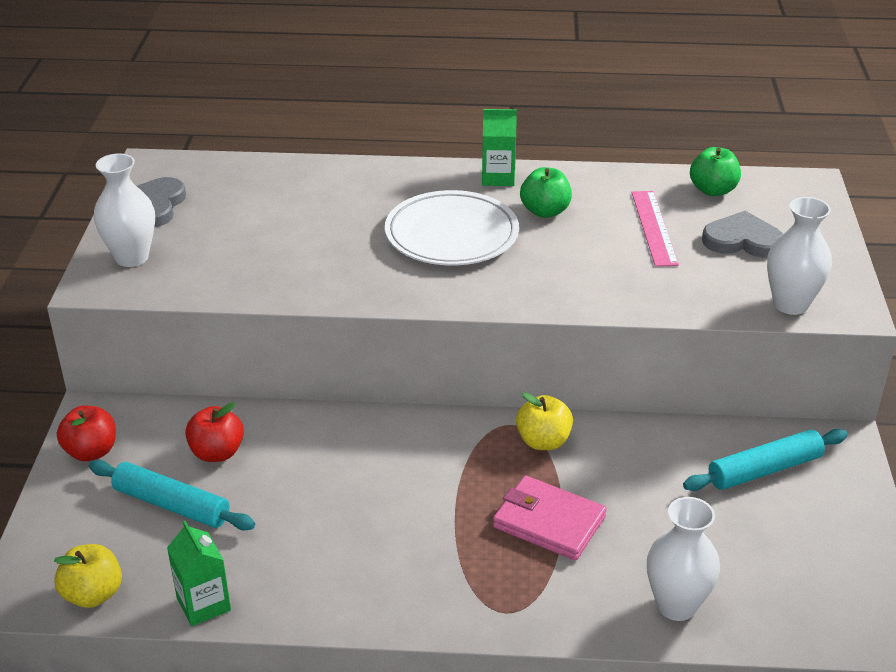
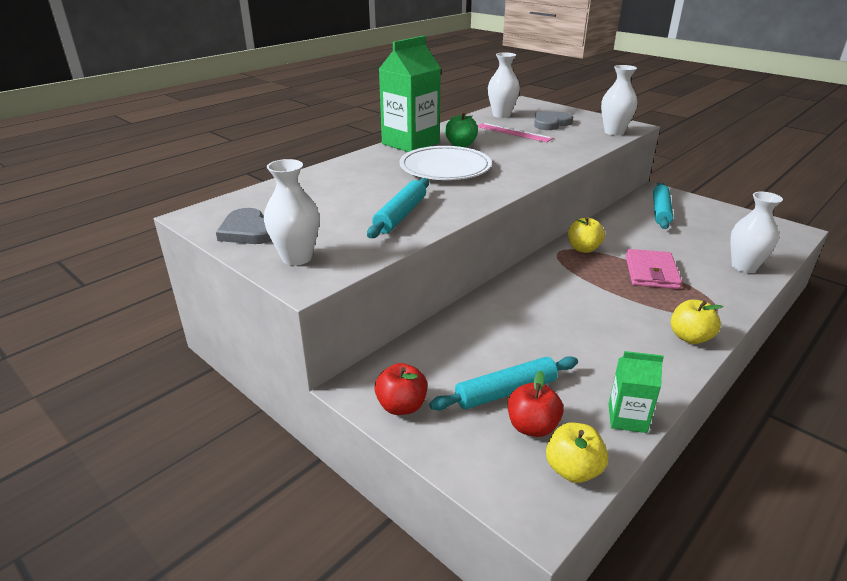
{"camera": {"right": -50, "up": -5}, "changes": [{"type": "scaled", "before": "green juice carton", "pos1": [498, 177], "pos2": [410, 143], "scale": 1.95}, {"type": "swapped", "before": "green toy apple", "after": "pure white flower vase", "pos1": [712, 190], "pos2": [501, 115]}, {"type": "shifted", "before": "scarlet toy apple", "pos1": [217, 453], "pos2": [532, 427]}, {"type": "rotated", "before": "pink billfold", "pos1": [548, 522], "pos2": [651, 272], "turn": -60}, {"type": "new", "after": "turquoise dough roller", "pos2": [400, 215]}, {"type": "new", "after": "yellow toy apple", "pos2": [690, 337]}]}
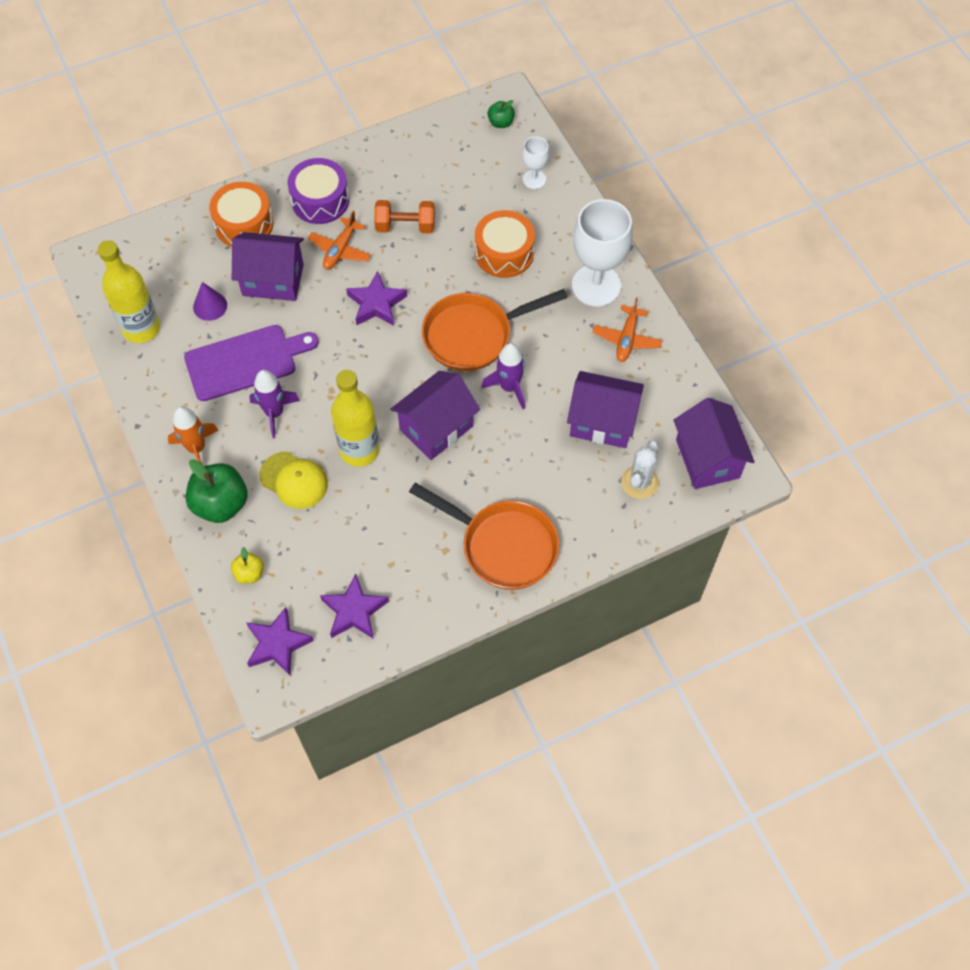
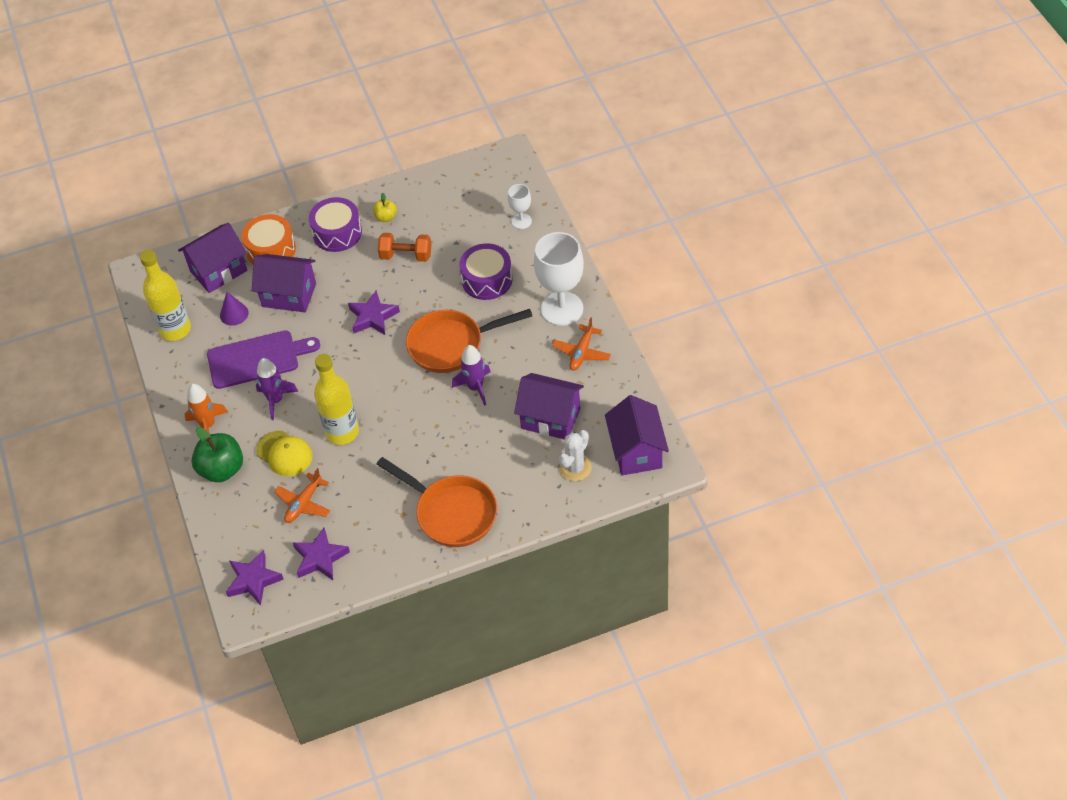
{"camera": {"right": 10, "up": -10}, "changes": [{"type": "gone", "before": "green toy apple", "pos1": [501, 122]}, {"type": "repainted", "before": "orange drum", "after": "violet drum", "pos1": [504, 253], "pos2": [487, 280]}, {"type": "shifted", "before": "orange aeroplane", "pos1": [340, 250], "pos2": [303, 503]}, {"type": "shifted", "before": "violet house", "pos1": [436, 428], "pos2": [218, 271]}, {"type": "shifted", "before": "yellow toy apple", "pos1": [249, 573], "pos2": [386, 217]}]}
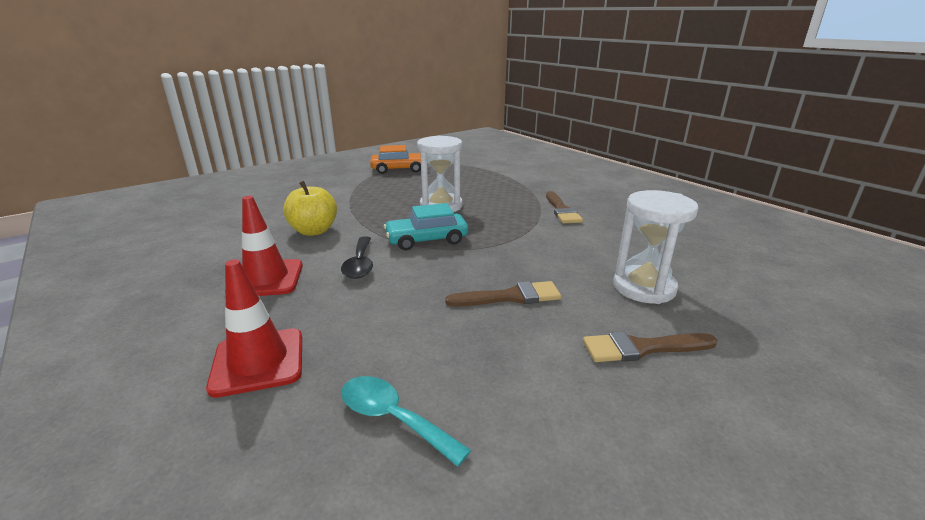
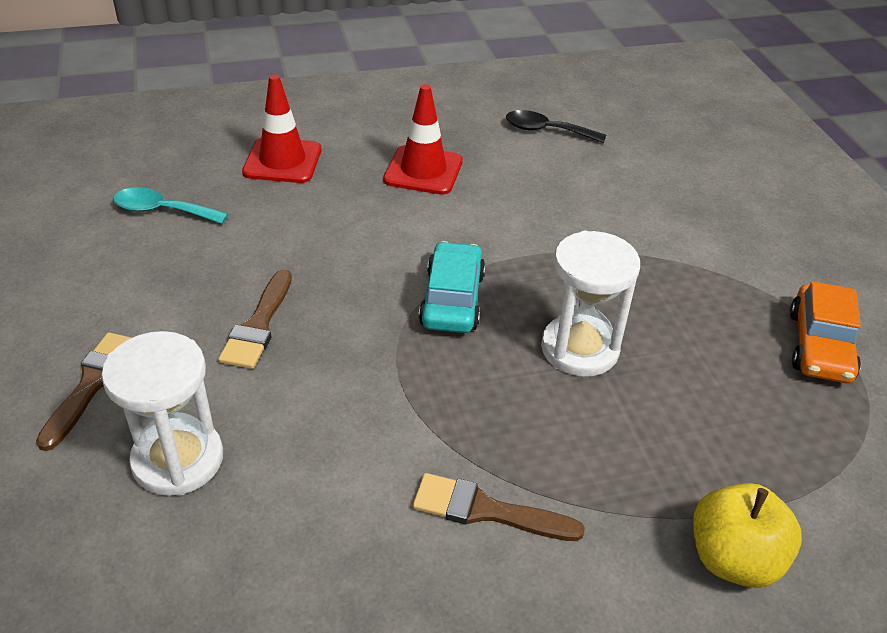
{"camera": {"right": 110, "up": 15}, "changes": [{"type": "shifted", "before": "yellow toy apple", "pos1": [314, 231], "pos2": [733, 559]}, {"type": "shifted", "before": "ebony teaspoon", "pos1": [360, 264], "pos2": [546, 131]}, {"type": "rotated", "before": "turquoise teaspoon", "pos1": [393, 418], "pos2": [162, 211], "turn": -135}]}
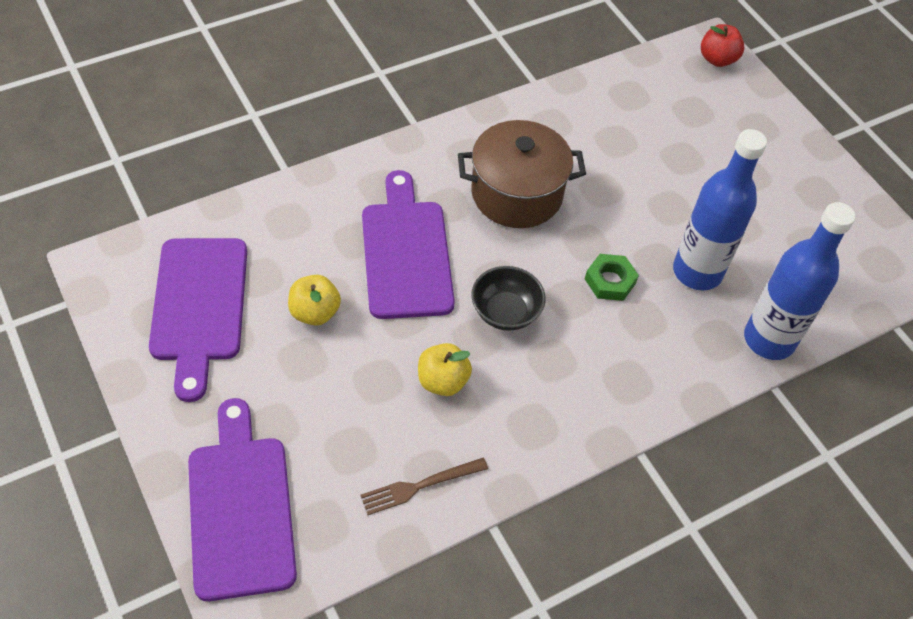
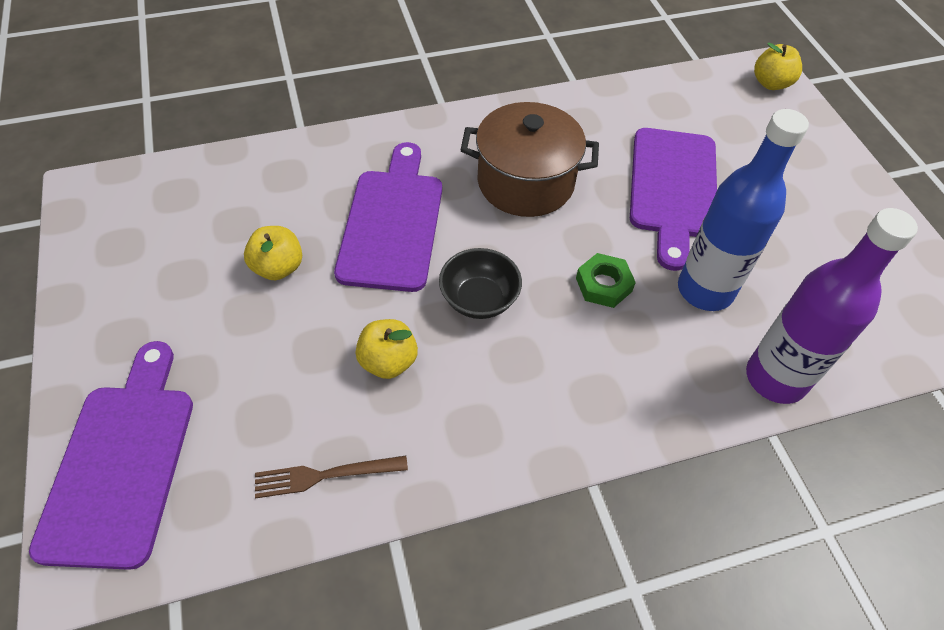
{"camera": {"right": 15, "up": 0}, "changes": [{"type": "repainted", "before": "scarlet toy apple", "after": "yellow toy apple", "pos1": [717, 59], "pos2": [771, 83]}, {"type": "repainted", "before": "blue drink bottle", "after": "violet drink bottle", "pos1": [769, 339], "pos2": [775, 378]}, {"type": "shifted", "before": "violet cutting board", "pos1": [199, 306], "pos2": [672, 188]}]}
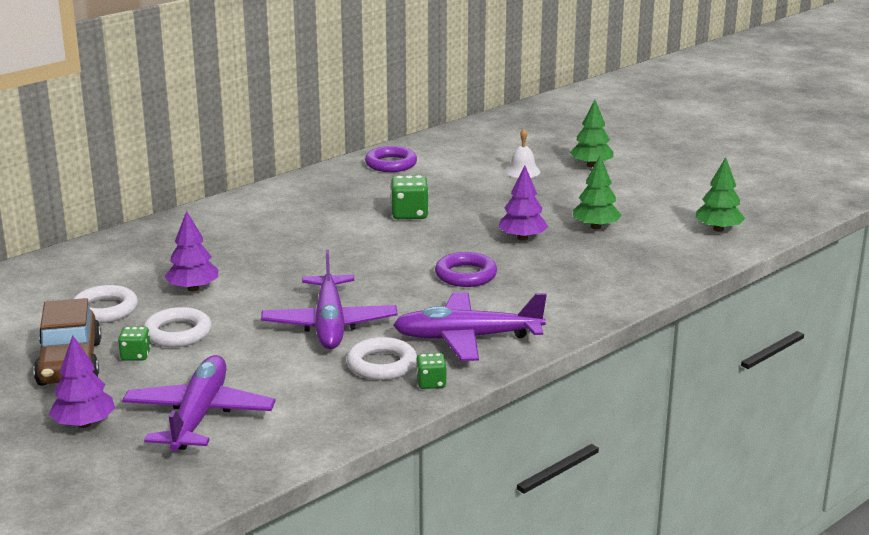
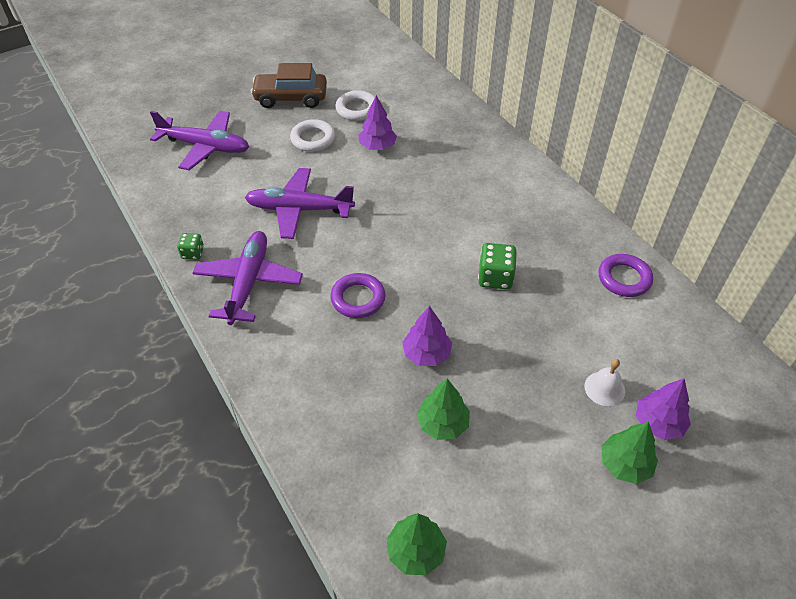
{"camera": {"right": 100, "up": 25}, "changes": [{"type": "gone", "before": "green dice", "pos1": [135, 355]}, {"type": "shifted", "before": "violet tree", "pos1": [84, 424], "pos2": [658, 423]}, {"type": "gone", "before": "pure white ring", "pos1": [382, 365]}]}
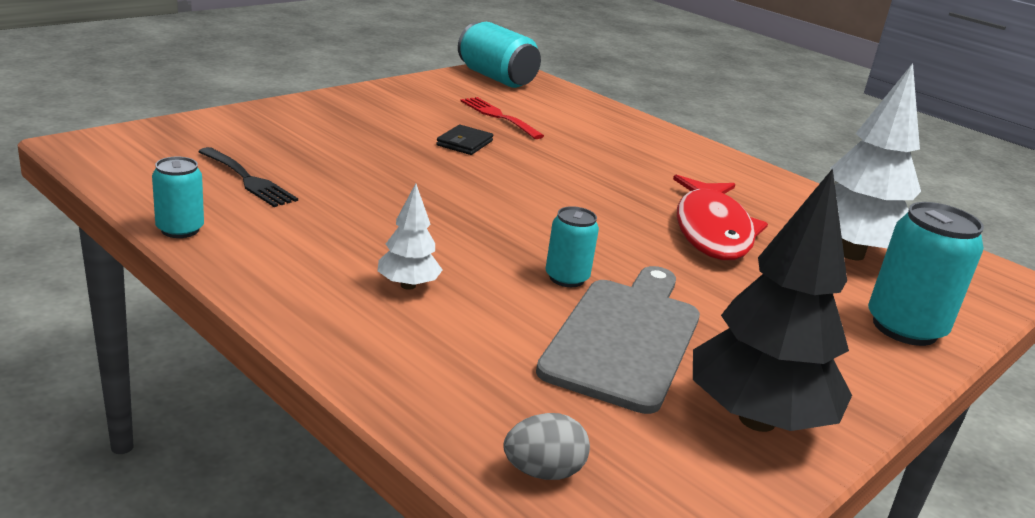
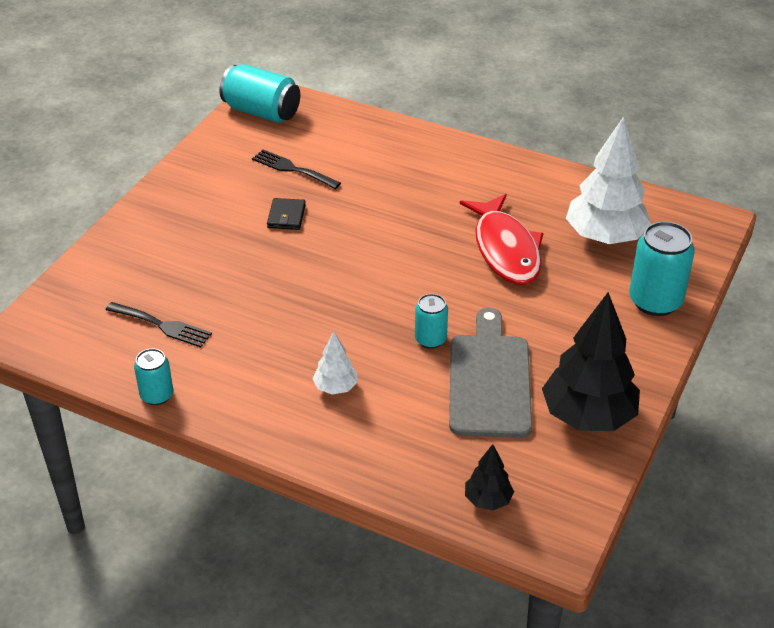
{"camera": {"right": -15, "up": 15}, "changes": [{"type": "repainted", "before": "scarlet dinner fork", "after": "ebony dinner fork", "pos1": [498, 116], "pos2": [292, 169]}, {"type": "swapped", "before": "ash-grey egg shape", "after": "ebony tree", "pos1": [543, 472], "pos2": [488, 500]}]}
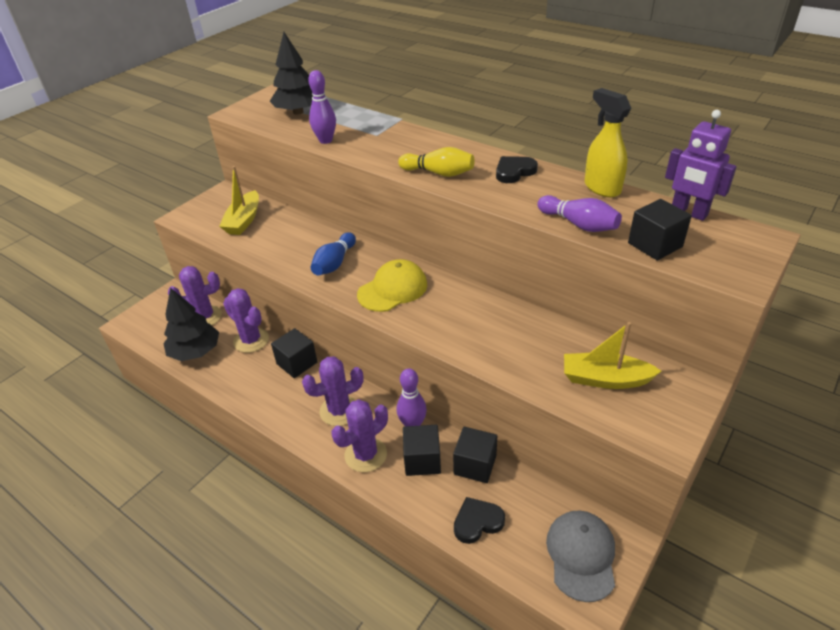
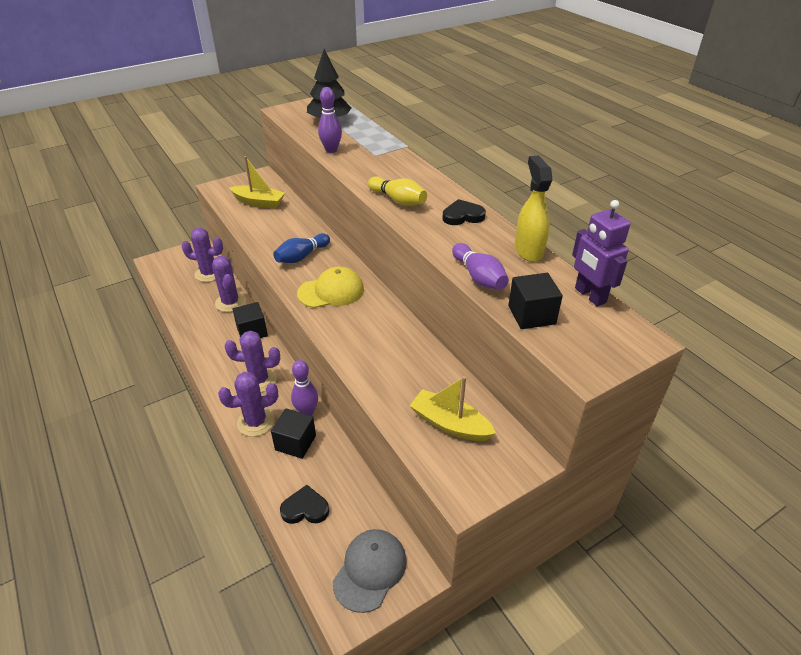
{"camera": {"right": 20, "up": 0}, "changes": [{"type": "rotated", "before": "yellow boat", "pos1": [244, 220], "pos2": [259, 202], "turn": -105}, {"type": "gone", "before": "ebony tree", "pos1": [195, 352]}, {"type": "gone", "before": "ebony solid cube", "pos1": [475, 465]}]}
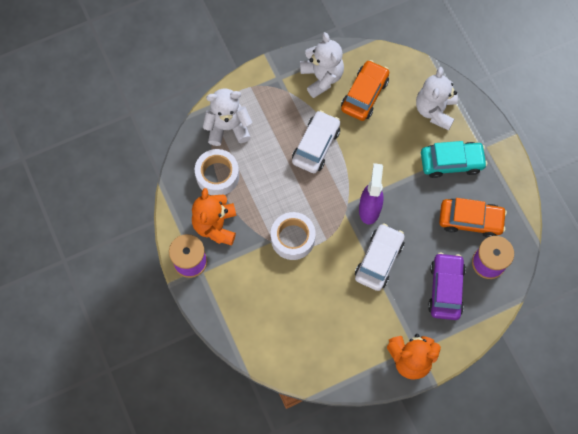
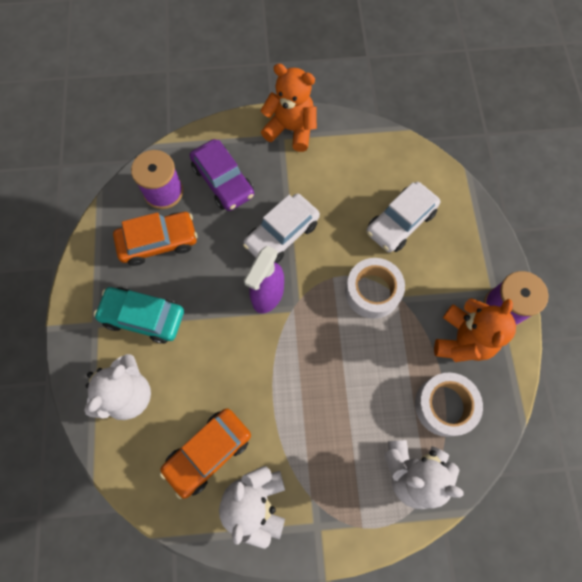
{"camera": {"right": -160, "up": 0}, "changes": [{"type": "shifted", "before": "pure white automobile", "pos1": [316, 145], "pos2": [400, 222]}, {"type": "rotated", "before": "orange automobile", "pos1": [470, 220], "pos2": [158, 242], "turn": 135}, {"type": "rotated", "before": "violet automobile", "pos1": [445, 289], "pos2": [223, 181], "turn": -60}]}
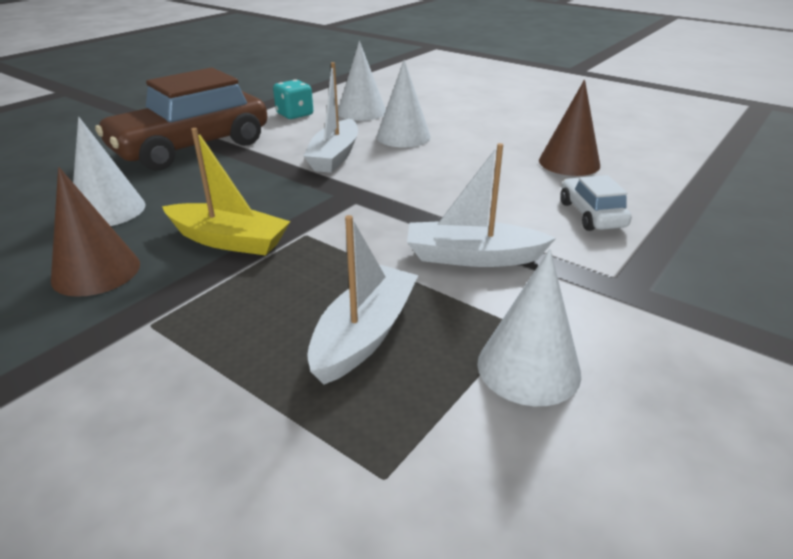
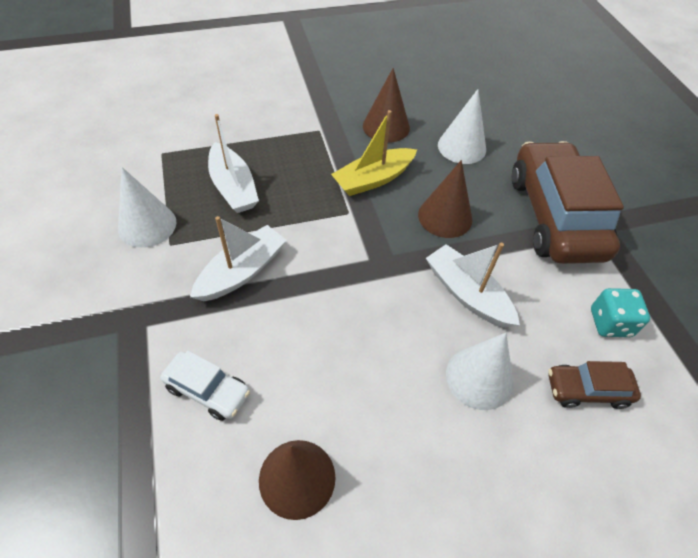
{"camera": {"right": 125, "up": 20}, "changes": [{"type": "swapped", "before": "pure white solid cone", "after": "russet automobile", "pos1": [361, 112], "pos2": [587, 390]}, {"type": "new", "after": "russet solid cone", "pos2": [445, 217]}]}
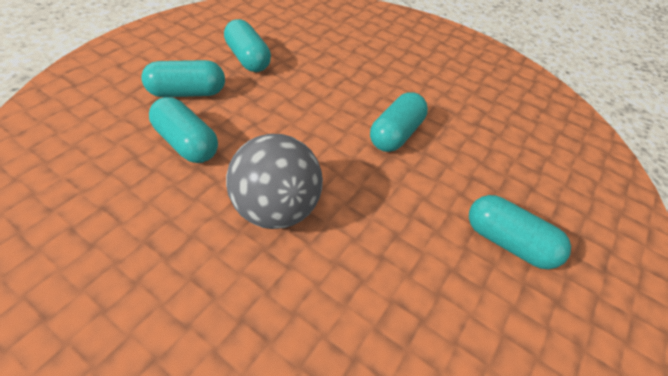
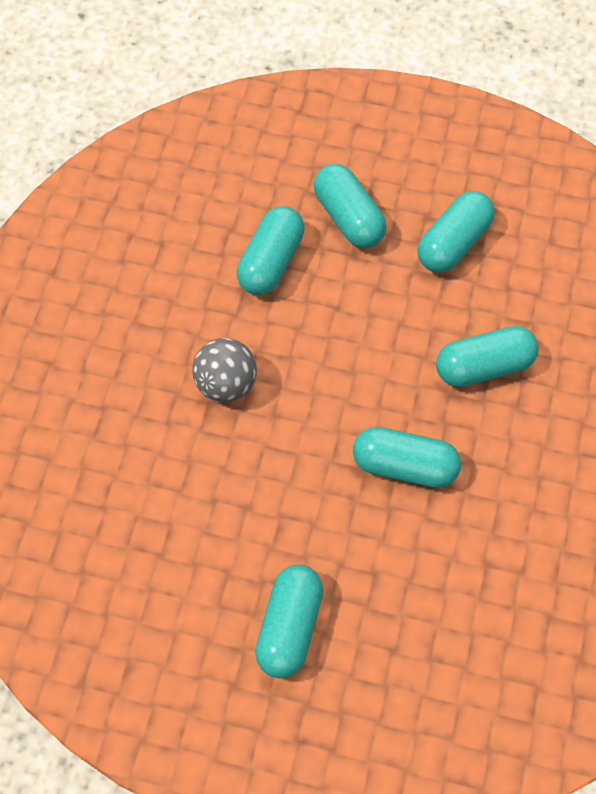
{"camera": {"right": 75, "up": 15}, "changes": [{"type": "scaled", "before": "ash-grey play ball", "pos1": [276, 209], "pos2": [226, 383], "scale": 0.67}, {"type": "new", "after": "turquoise pill", "pos2": [484, 366]}]}
